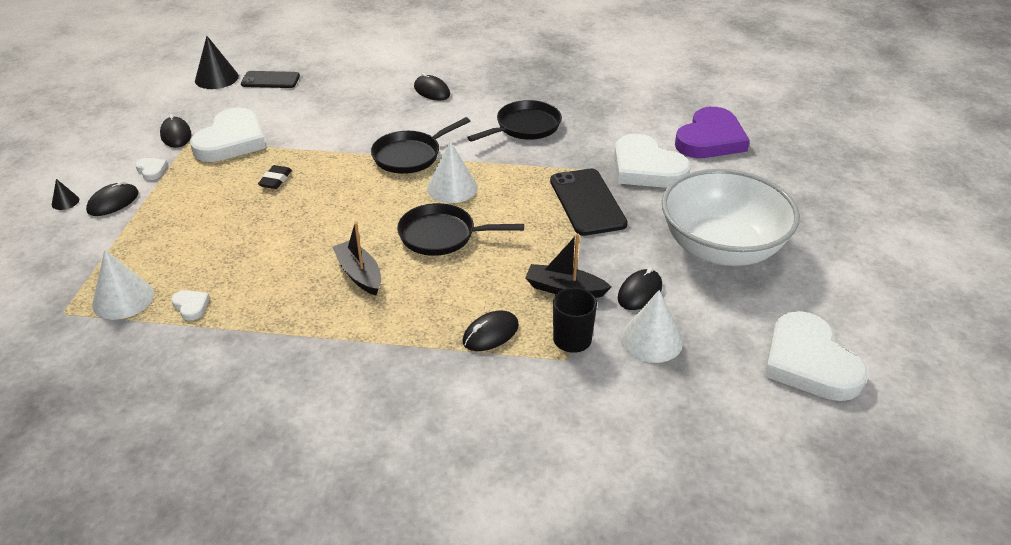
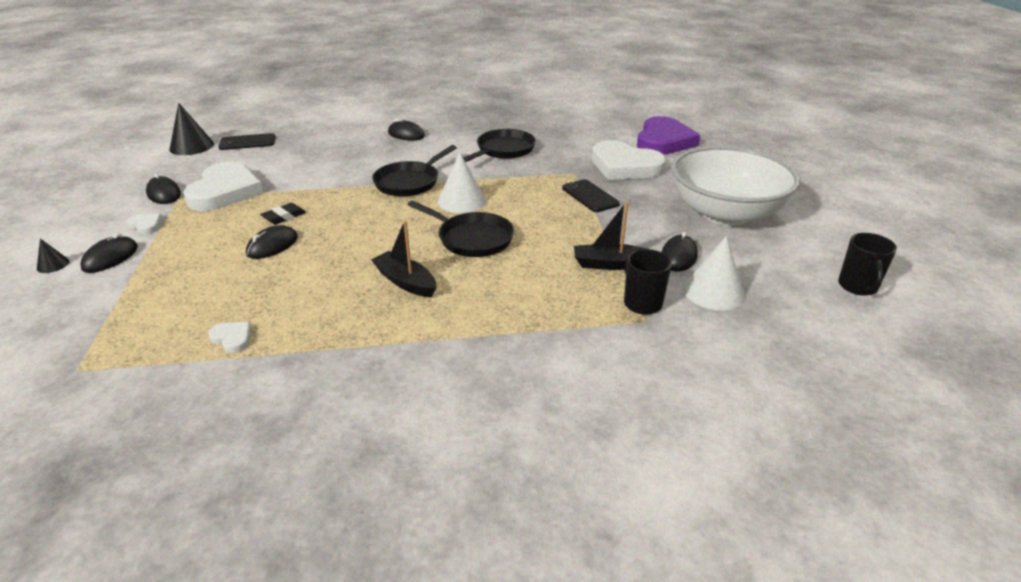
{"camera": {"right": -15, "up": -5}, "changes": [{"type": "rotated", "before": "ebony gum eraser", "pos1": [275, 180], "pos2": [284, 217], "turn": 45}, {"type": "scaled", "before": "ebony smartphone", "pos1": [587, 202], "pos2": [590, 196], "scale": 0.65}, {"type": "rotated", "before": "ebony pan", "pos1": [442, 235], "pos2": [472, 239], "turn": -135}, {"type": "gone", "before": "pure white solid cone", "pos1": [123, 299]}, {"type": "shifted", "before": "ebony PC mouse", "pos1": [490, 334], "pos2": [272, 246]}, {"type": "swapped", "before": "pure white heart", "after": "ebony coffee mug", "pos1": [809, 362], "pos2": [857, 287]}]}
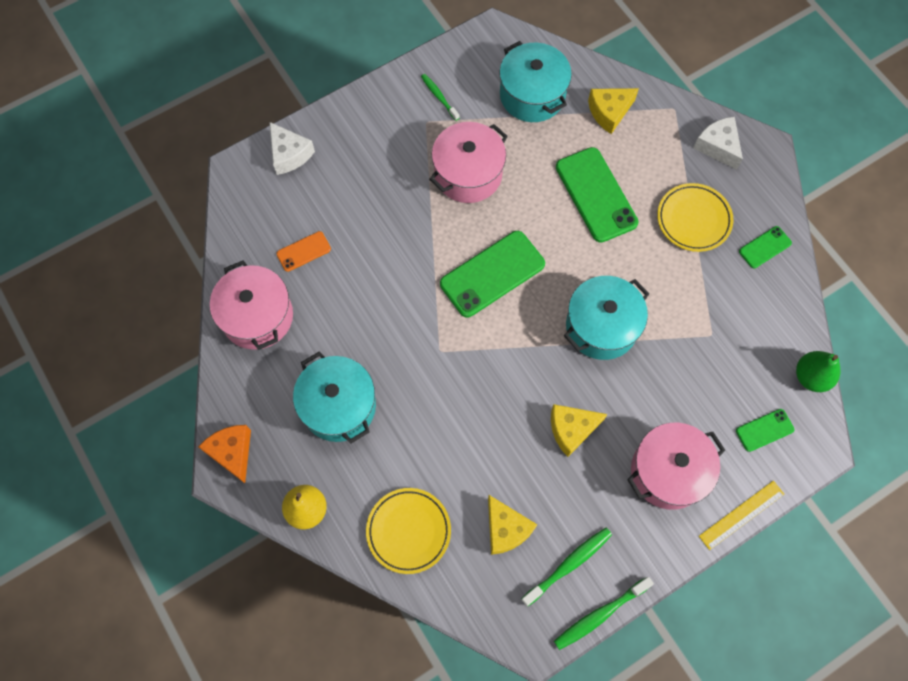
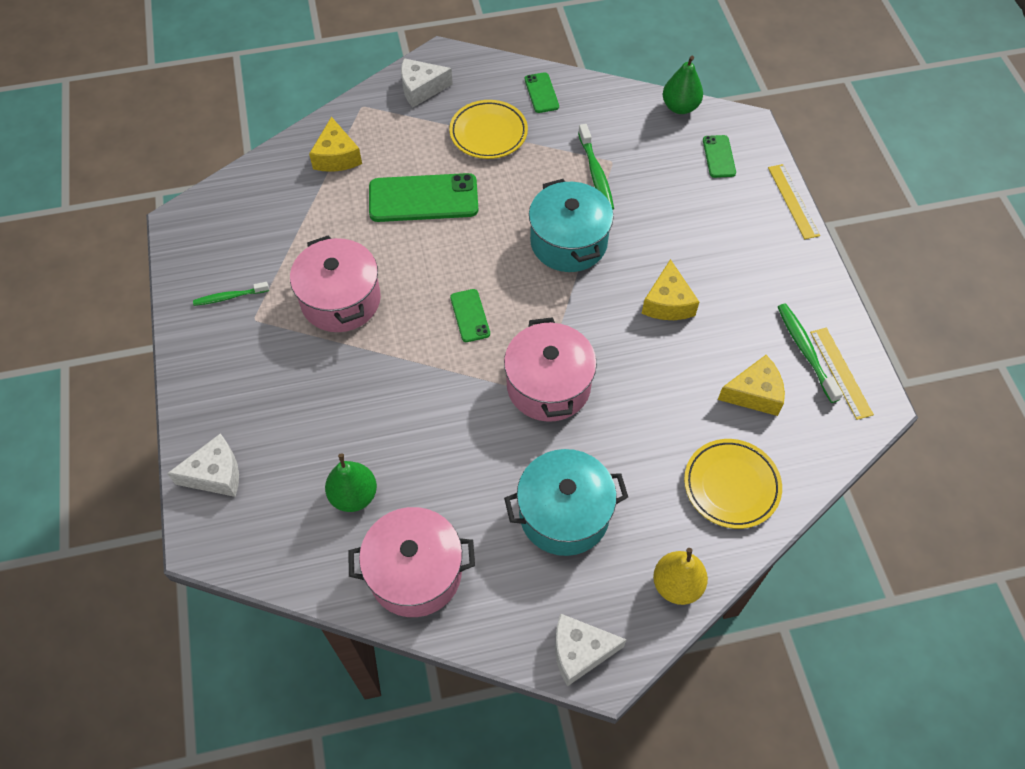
{"camera": {"right": -70, "up": -10}, "changes": [{"type": "gone", "before": "turquoise cooking pot", "pos1": [532, 95]}, {"type": "swapped", "before": "orange smartphone", "after": "green pear", "pos1": [303, 251], "pos2": [354, 495]}, {"type": "scaled", "before": "green smartphone", "pos1": [492, 274], "pos2": [470, 315], "scale": 0.51}, {"type": "shifted", "before": "pink cooking pot", "pos1": [668, 472], "pos2": [548, 385]}, {"type": "repainted", "before": "orange cheese wedge", "after": "pure white cheese wedge", "pos1": [232, 452], "pos2": [580, 651]}, {"type": "shifted", "before": "green dental brush", "pos1": [600, 615], "pos2": [596, 173]}, {"type": "new", "after": "yellow ruler", "pos2": [840, 372]}]}
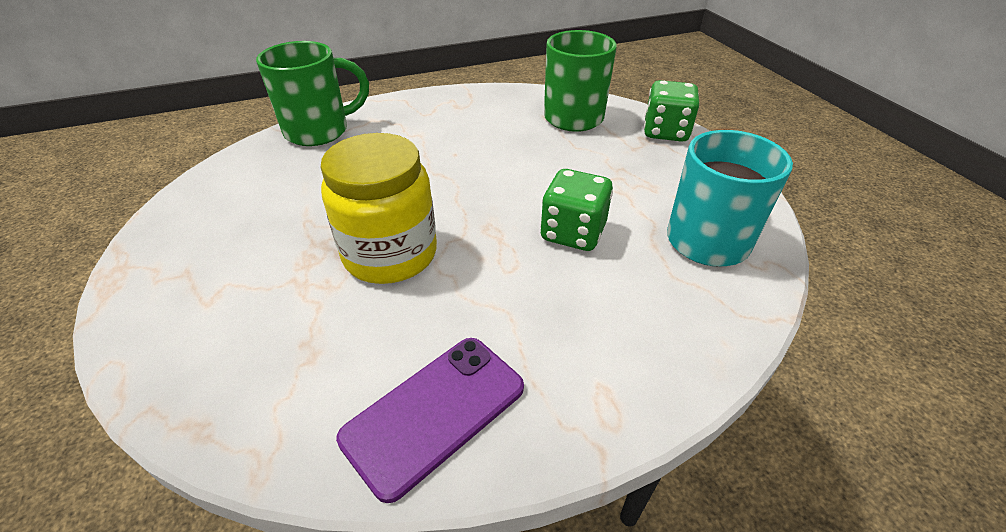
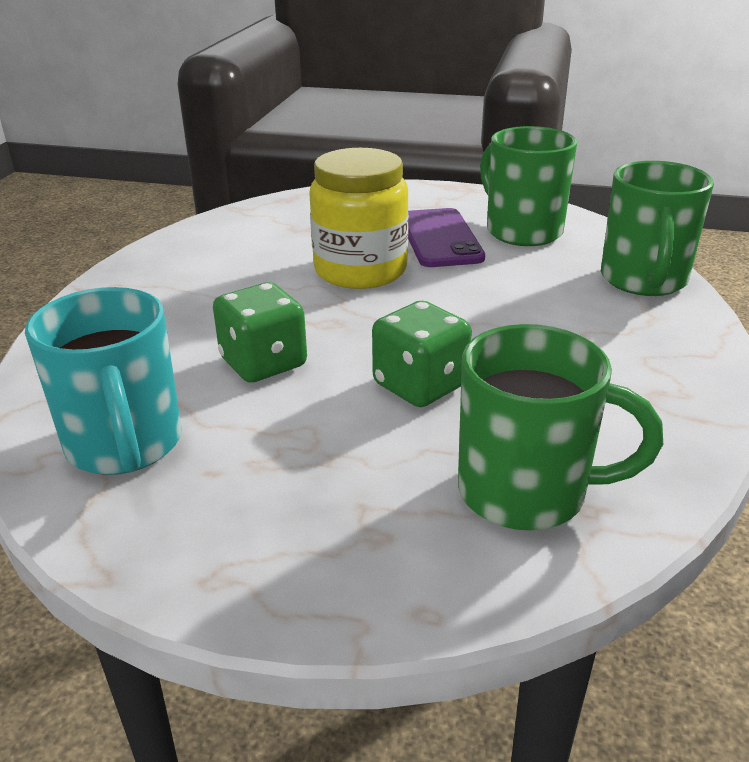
{"camera": {"right": 125, "up": -10}, "changes": [{"type": "shifted", "before": "green dice", "pos1": [665, 132], "pos2": [420, 385]}, {"type": "shifted", "before": "violet smartphone", "pos1": [434, 412], "pos2": [440, 238]}, {"type": "new", "after": "green coffee mug", "pos2": [521, 231]}]}
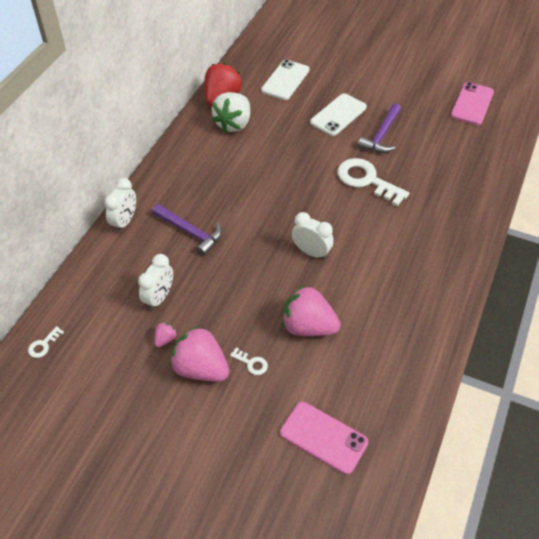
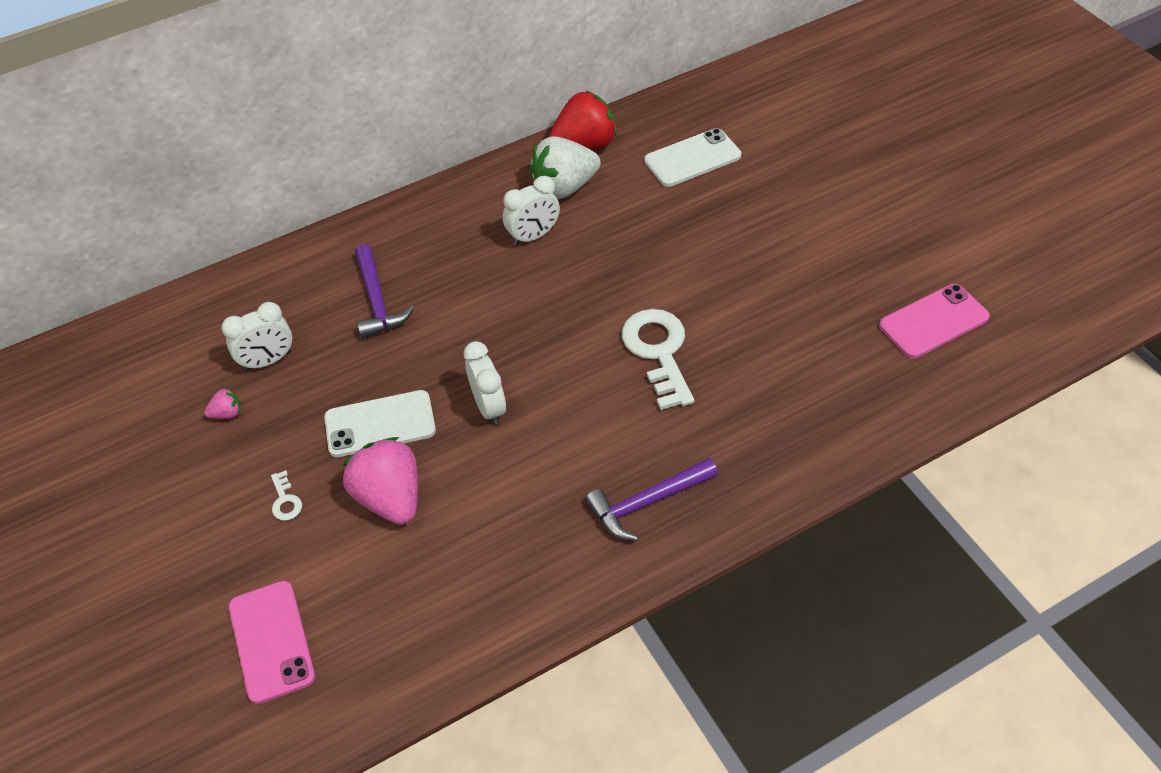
{"camera": {"right": 40, "up": 0}, "changes": [{"type": "shifted", "before": "pure white smartphone", "pos1": [338, 115], "pos2": [380, 424]}, {"type": "shifted", "before": "violet carpenter's hammer", "pos1": [381, 135], "pos2": [646, 503]}, {"type": "shifted", "before": "pure white bedside clock", "pos1": [125, 221], "pos2": [533, 236]}, {"type": "gone", "before": "pure white latchkey", "pos1": [43, 345]}, {"type": "gone", "before": "pink strawberry", "pos1": [200, 368]}]}
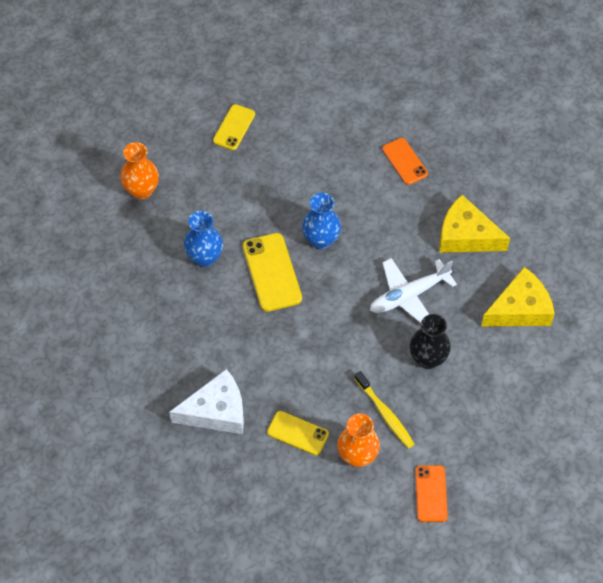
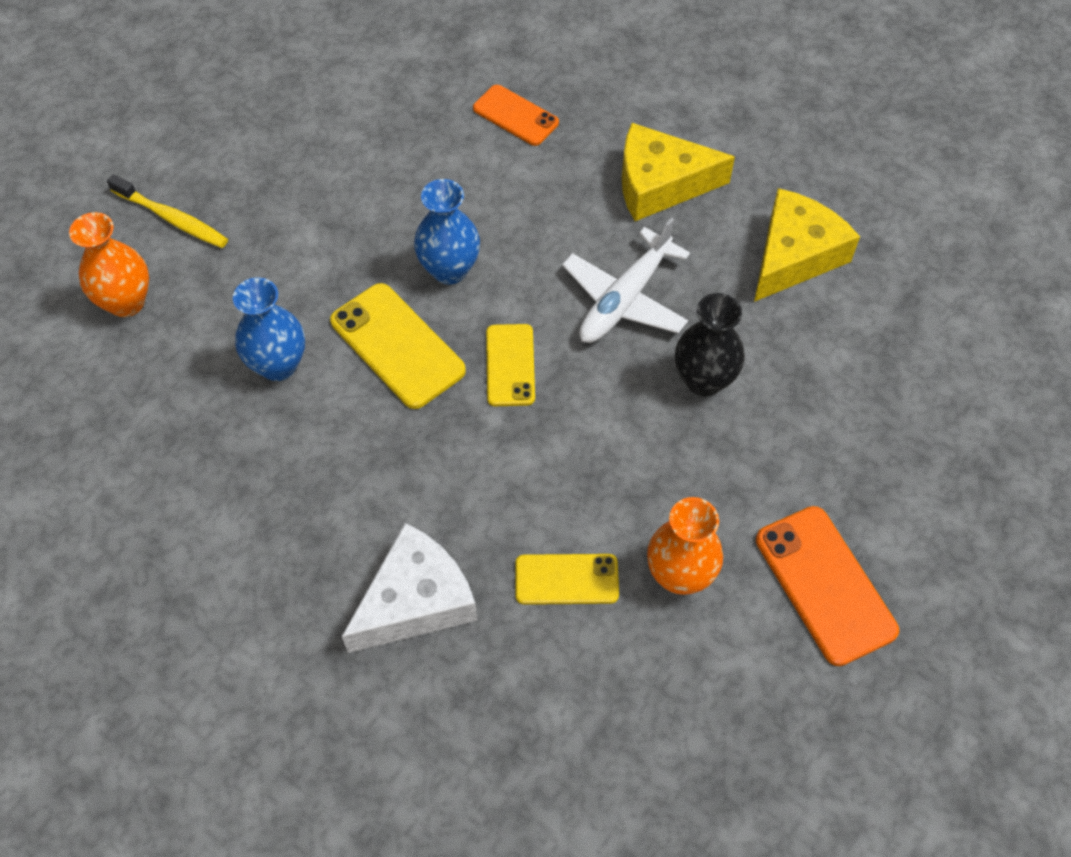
{"camera": {"right": -25, "up": 0}, "changes": [{"type": "shifted", "before": "yellow smartphone", "pos1": [234, 127], "pos2": [510, 365]}, {"type": "shifted", "before": "yellow dental brush", "pos1": [385, 414], "pos2": [172, 218]}, {"type": "scaled", "before": "orange smartphone", "pos1": [431, 493], "pos2": [825, 585], "scale": 1.54}]}
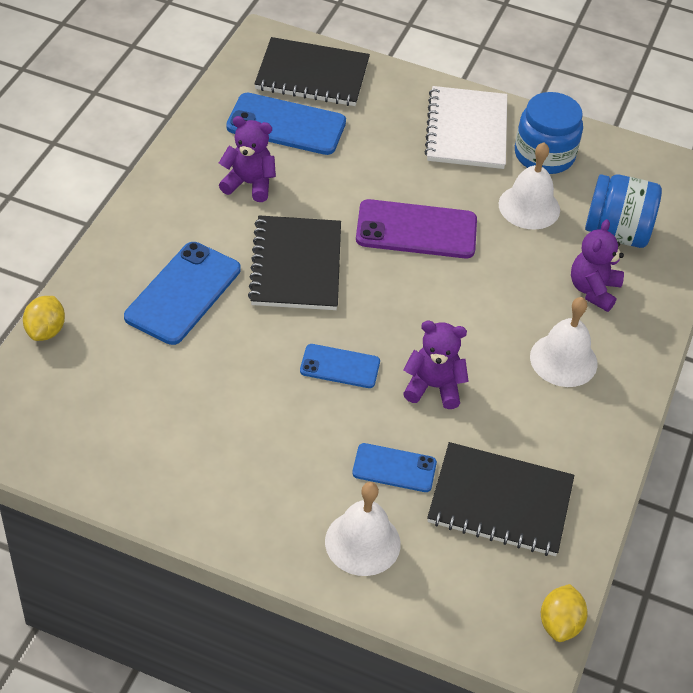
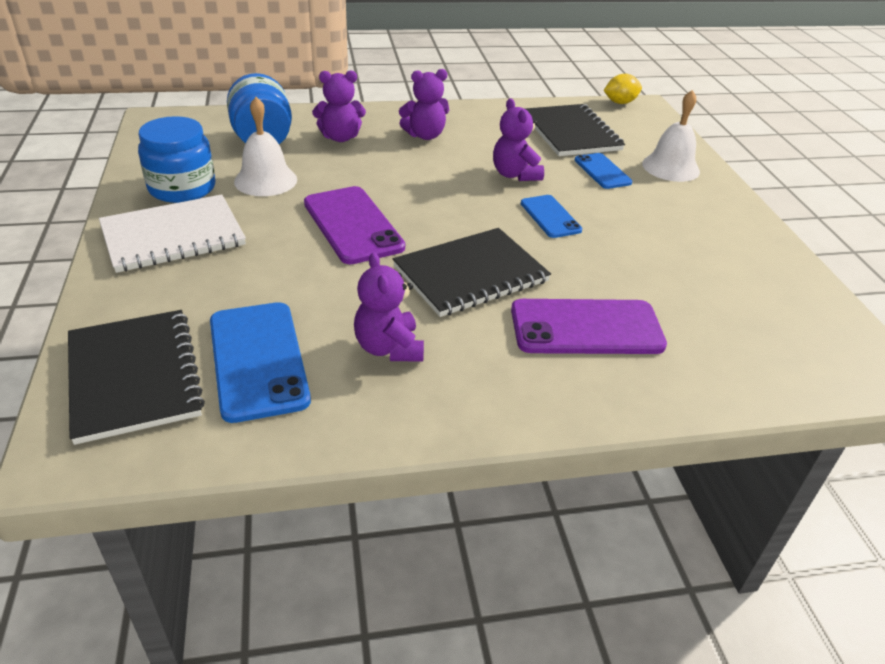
{"camera": {"right": -120, "up": -10}, "changes": [{"type": "repainted", "before": "blue smartphone", "after": "violet smartphone", "pos1": [183, 293], "pos2": [586, 327]}, {"type": "gone", "before": "yellow toy lemon", "pos1": [46, 331]}, {"type": "swapped", "before": "pure white hand bell", "after": "violet stuffed bear", "pos1": [563, 360], "pos2": [425, 135]}]}
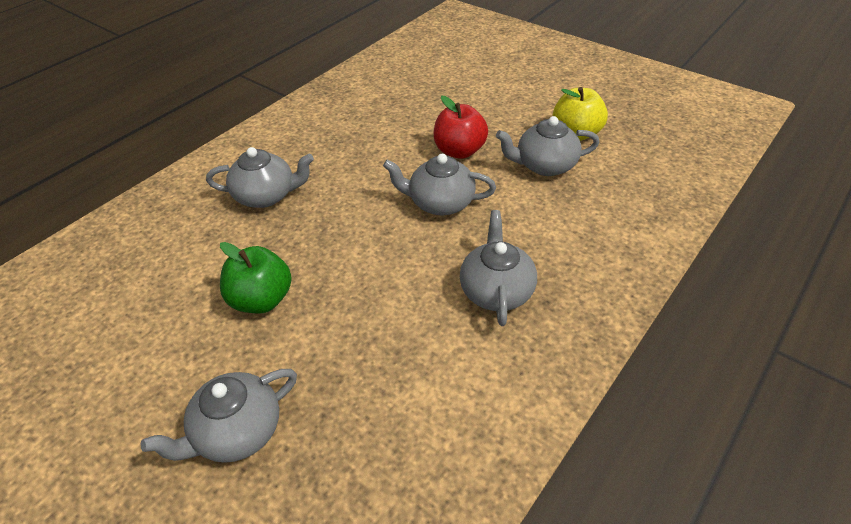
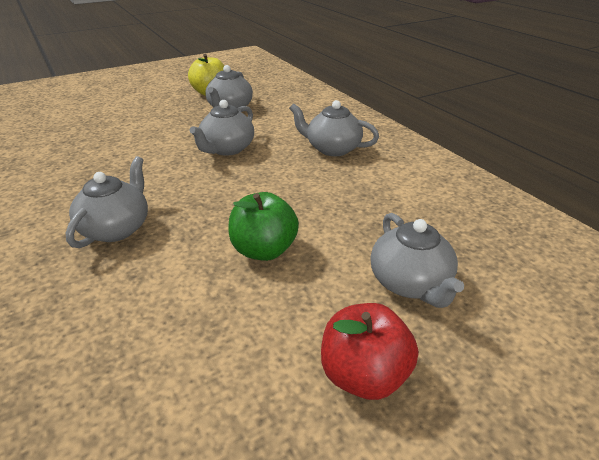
{"camera": {"right": -70, "up": -10}, "changes": [{"type": "shifted", "before": "scarlet toy apple", "pos1": [459, 151], "pos2": [364, 375]}]}
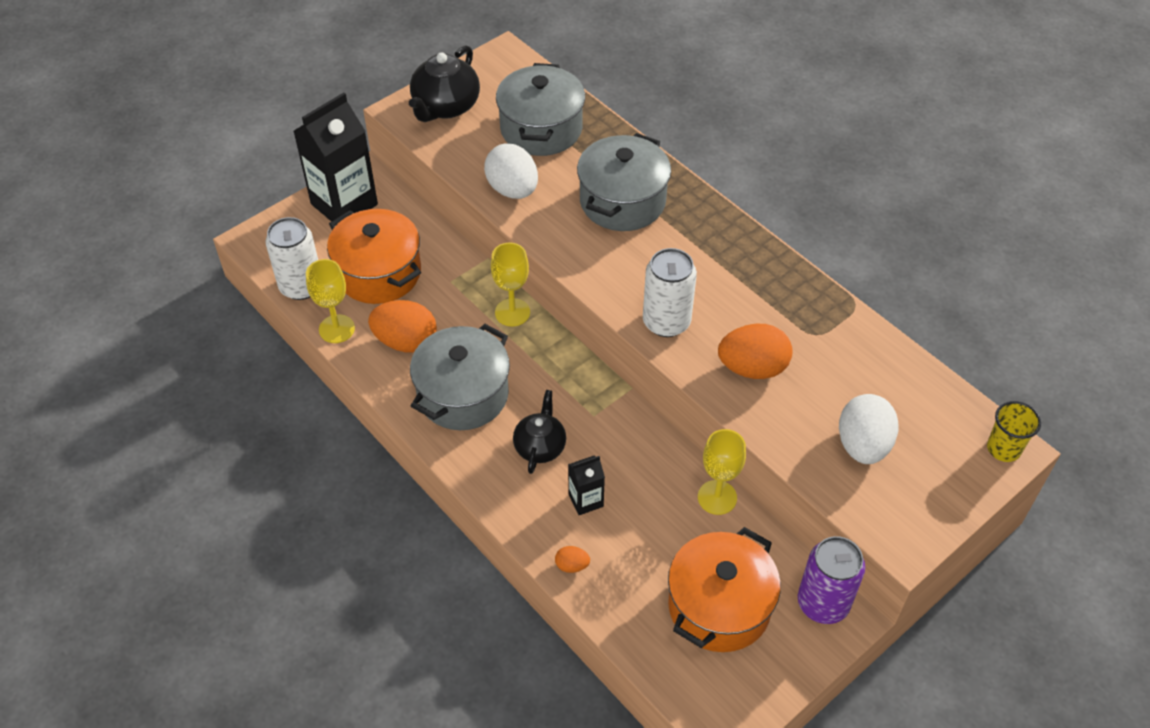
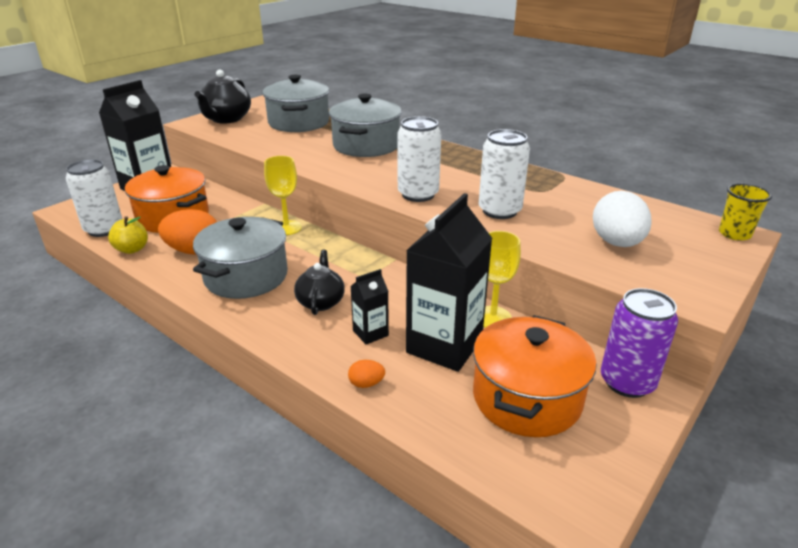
{"camera": {"right": -10, "up": -20}, "changes": [{"type": "gone", "before": "pure white egg shape", "pos1": [512, 189]}, {"type": "swapped", "before": "yellow chalice", "after": "yellow toy apple", "pos1": [336, 329], "pos2": [132, 249]}, {"type": "swapped", "before": "orange egg shape", "after": "pure white can", "pos1": [752, 368], "pos2": [499, 211]}, {"type": "new", "after": "ebony juice carton", "pos2": [444, 346]}]}
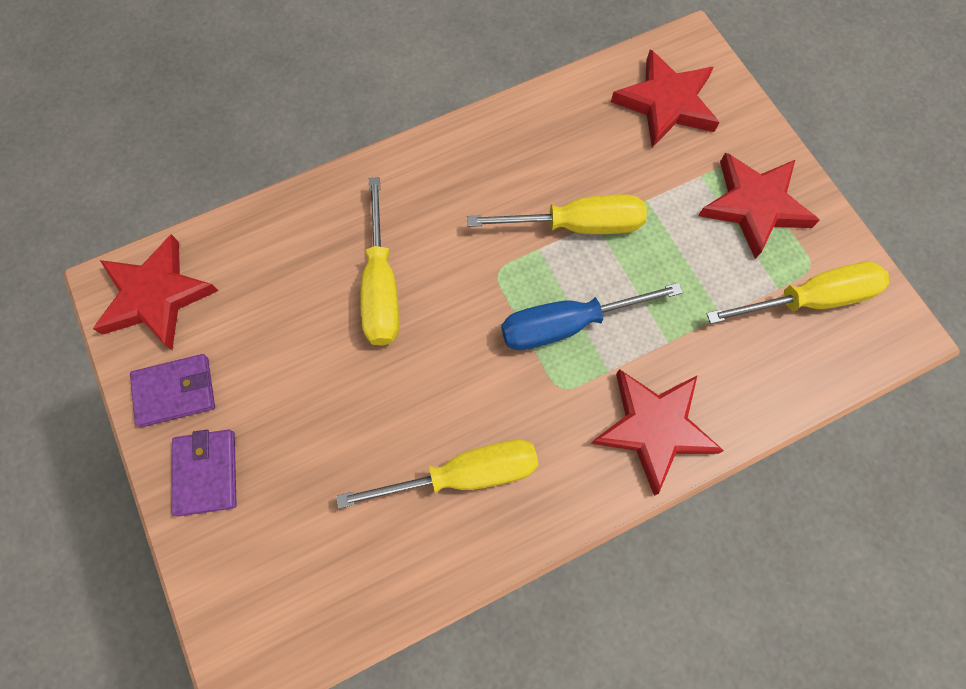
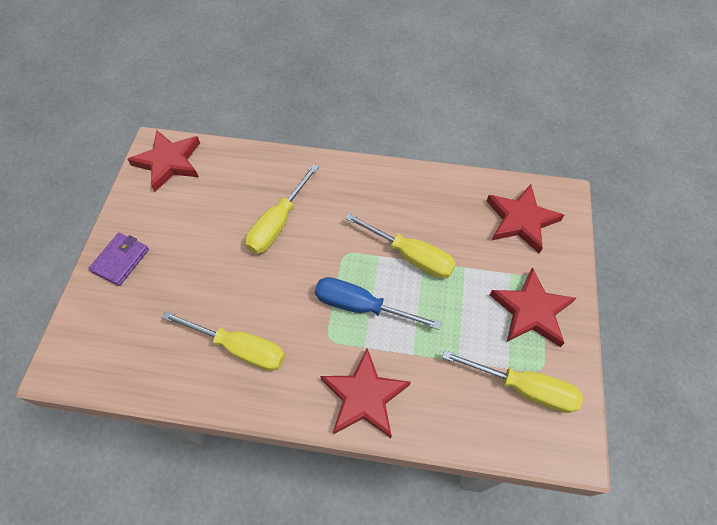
{"camera": {"right": 35, "up": -10}, "changes": [{"type": "gone", "before": "violet billfold", "pos1": [175, 391]}]}
